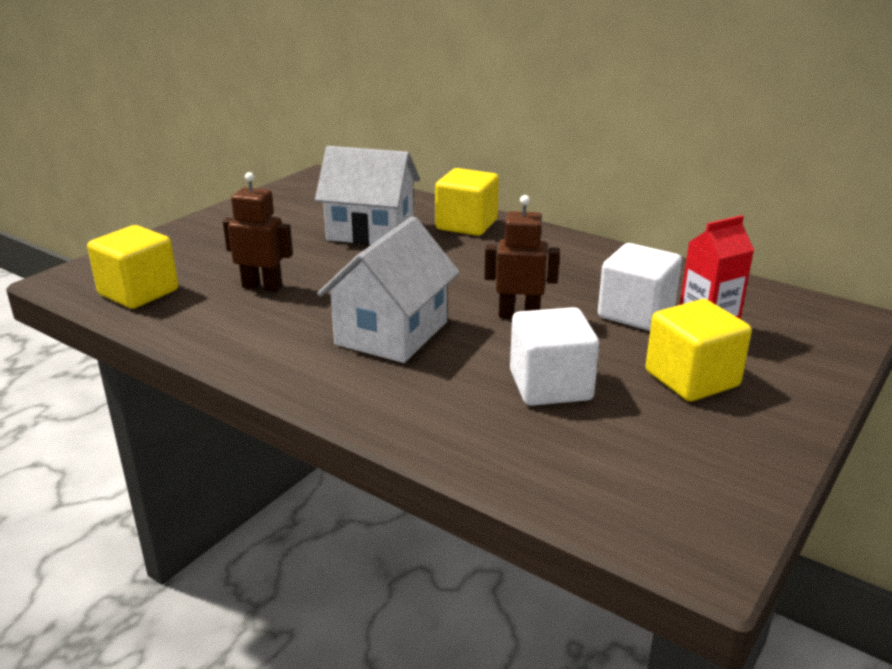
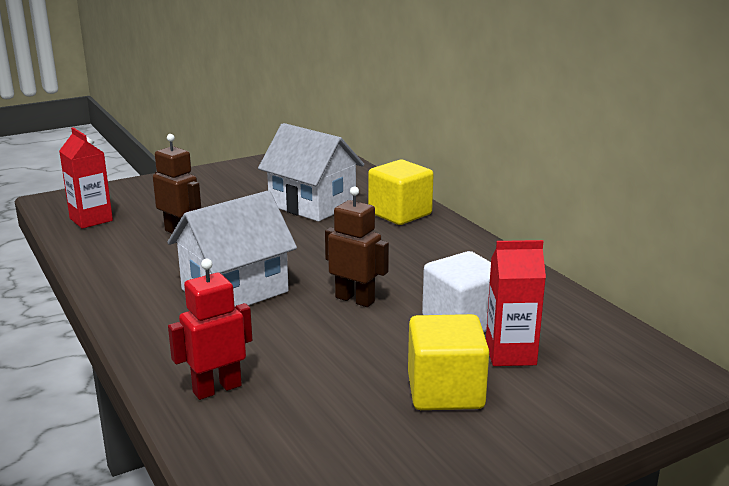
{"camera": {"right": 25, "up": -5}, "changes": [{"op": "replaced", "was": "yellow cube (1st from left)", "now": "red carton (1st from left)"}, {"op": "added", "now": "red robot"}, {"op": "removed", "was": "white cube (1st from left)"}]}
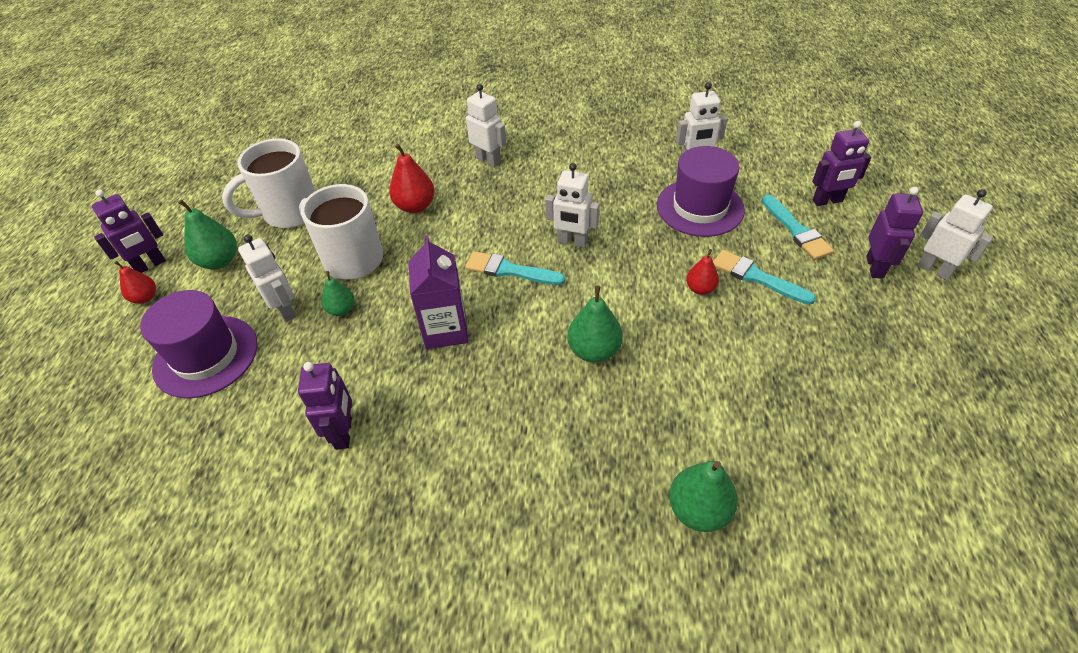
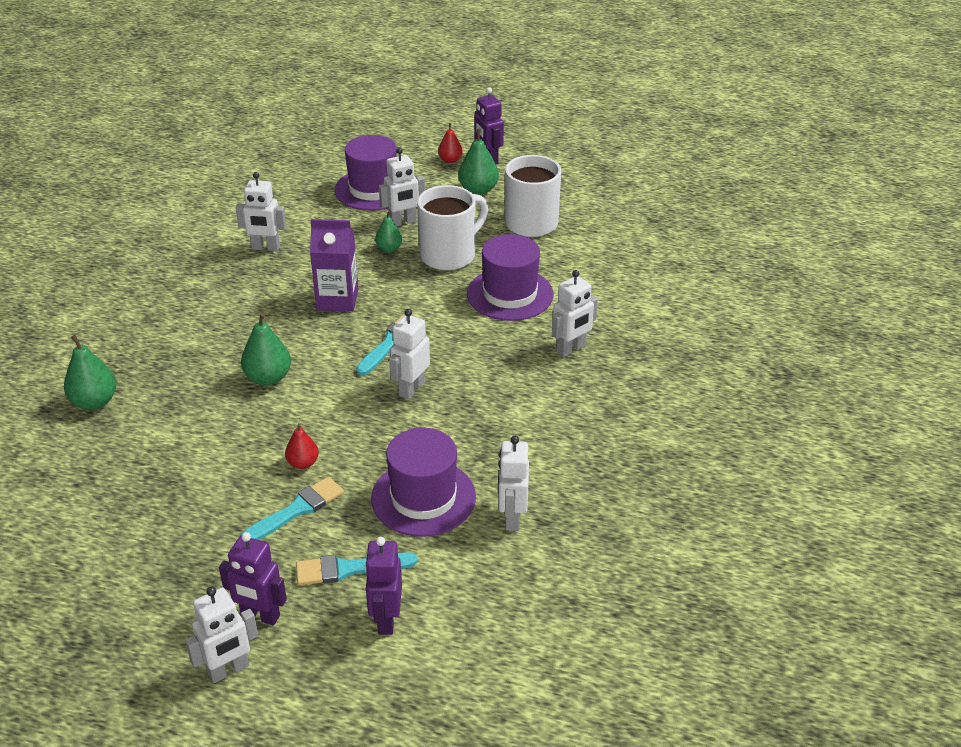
{"camera": {"right": 100, "up": -10}, "changes": [{"op": "recoloured", "was": "purple robot (2nd from left)", "now": "white robot (2nd from left)"}, {"op": "replaced", "was": "red pear (2nd from left)", "now": "purple hat (3rd from left)"}]}
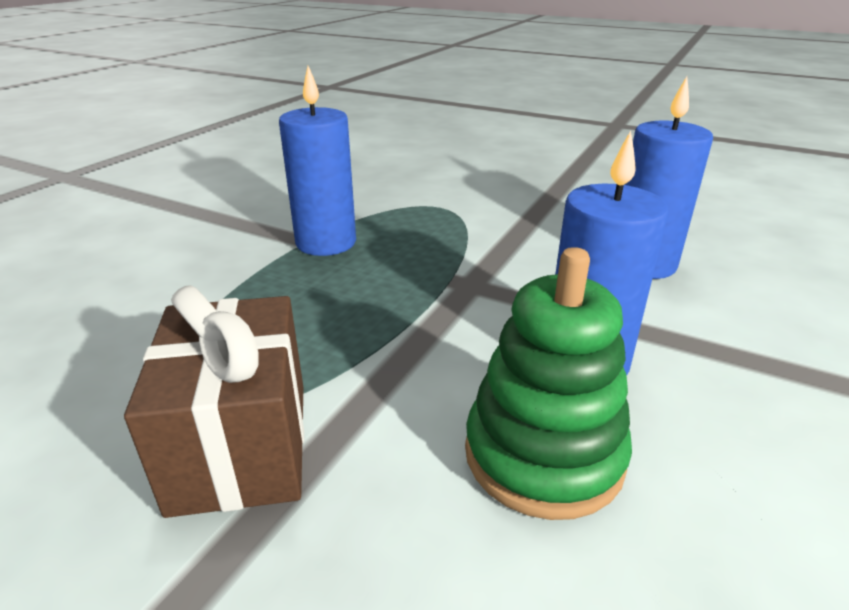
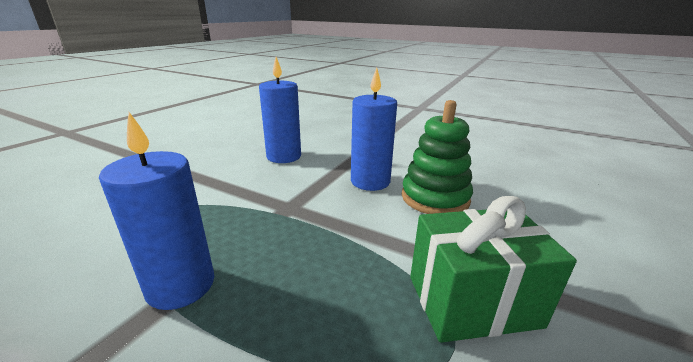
{"camera": {"right": -90, "up": -5}, "changes": [{"op": "recoloured", "was": "brown gift", "now": "green gift"}]}
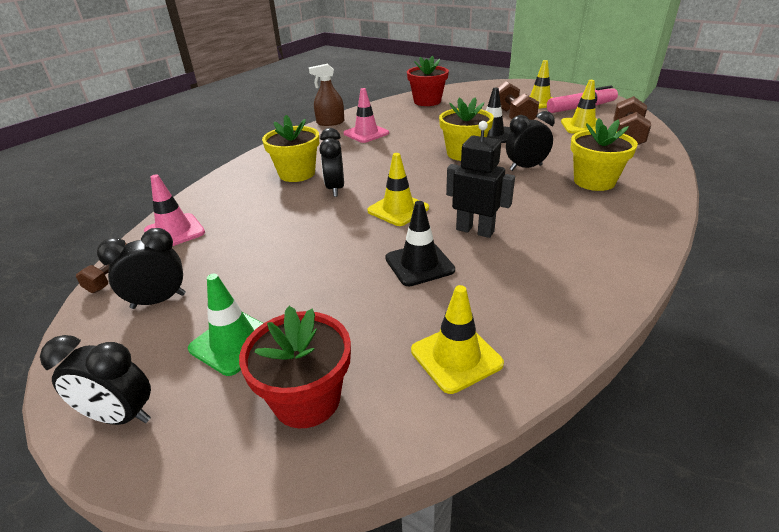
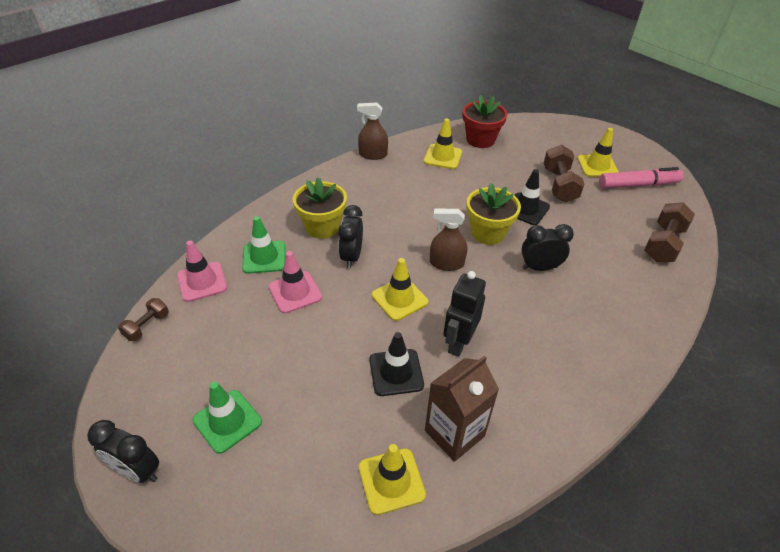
{"camera": {"right": 10, "up": 10}, "changes": [{"op": "added", "now": "green traffic cone (2nd from left)"}, {"op": "moved", "was": "pink traffic cone (2nd from left)"}, {"op": "moved", "was": "yellow traffic cone (4th from left in the first image)", "now": "yellow traffic cone (3rd from left)"}, {"op": "added", "now": "brown carton"}, {"op": "added", "now": "brown spray bottle (2nd from left)"}, {"op": "turned", "was": "black robot", "clockwise": -105}, {"op": "removed", "was": "black clock (2nd from left)"}, {"op": "removed", "was": "red flower pot (1st from left)"}, {"op": "removed", "was": "yellow flower pot (3rd from left)"}]}
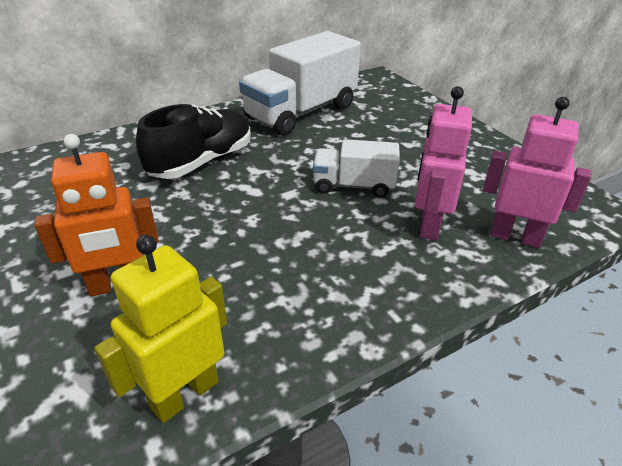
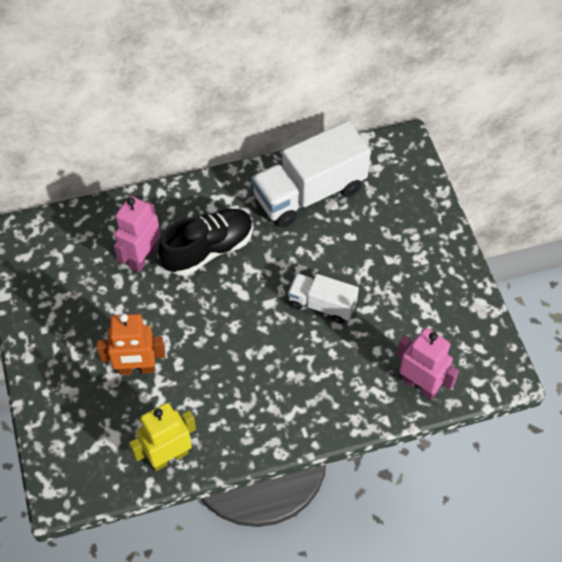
{"camera": {"right": 15, "up": 20}, "changes": [{"op": "moved", "was": "pink robot (1st from left)"}]}
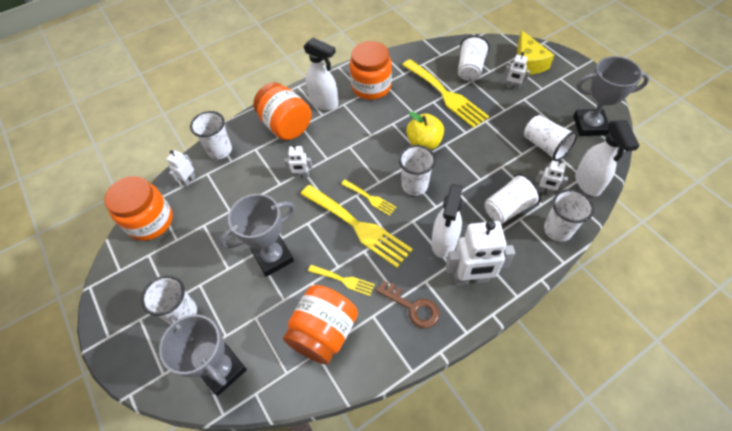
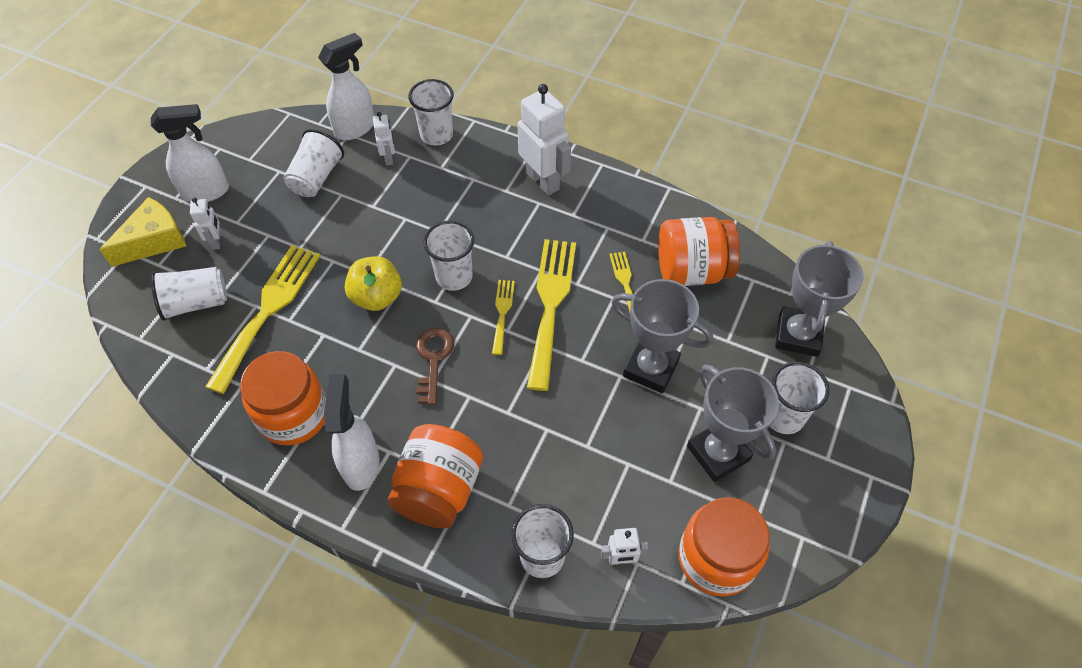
{"camera": {"right": -125, "up": 0}, "changes": [{"op": "moved", "was": "white spray bottle (2nd from left in the first image)", "now": "white spray bottle (1st from left)"}, {"op": "moved", "was": "brown key"}, {"op": "moved", "was": "grey trophy (3rd from left in the first image)", "now": "grey trophy (2nd from left)"}, {"op": "removed", "was": "white robot (2nd from left)"}, {"op": "removed", "was": "white cup (5th from left)"}]}
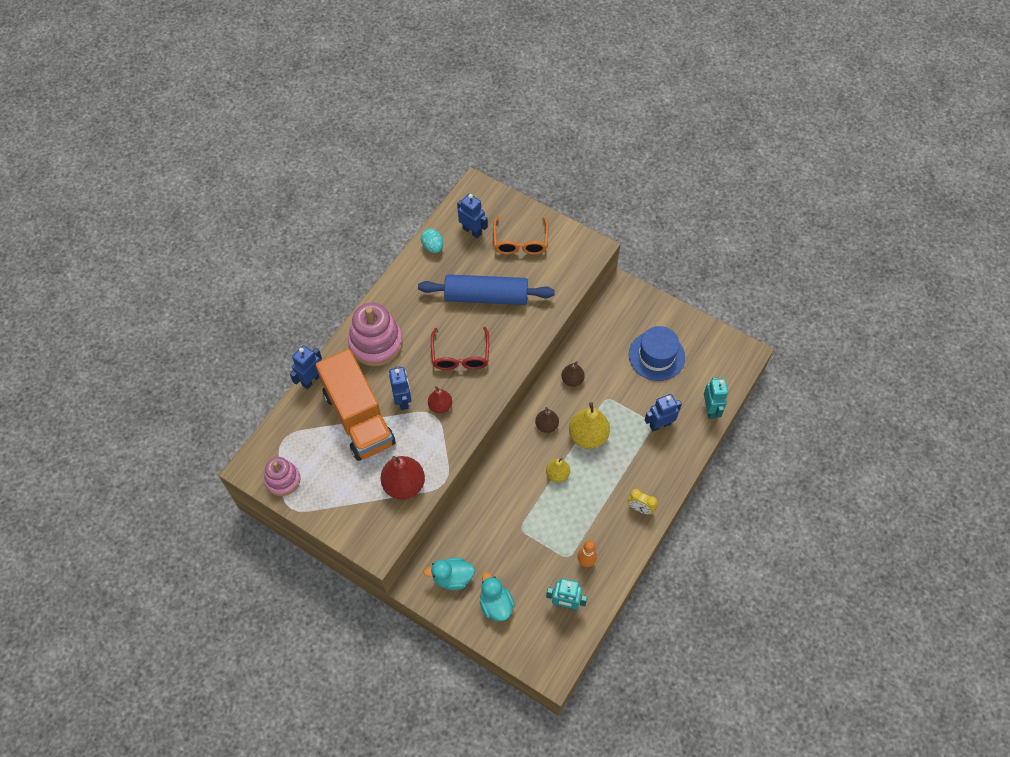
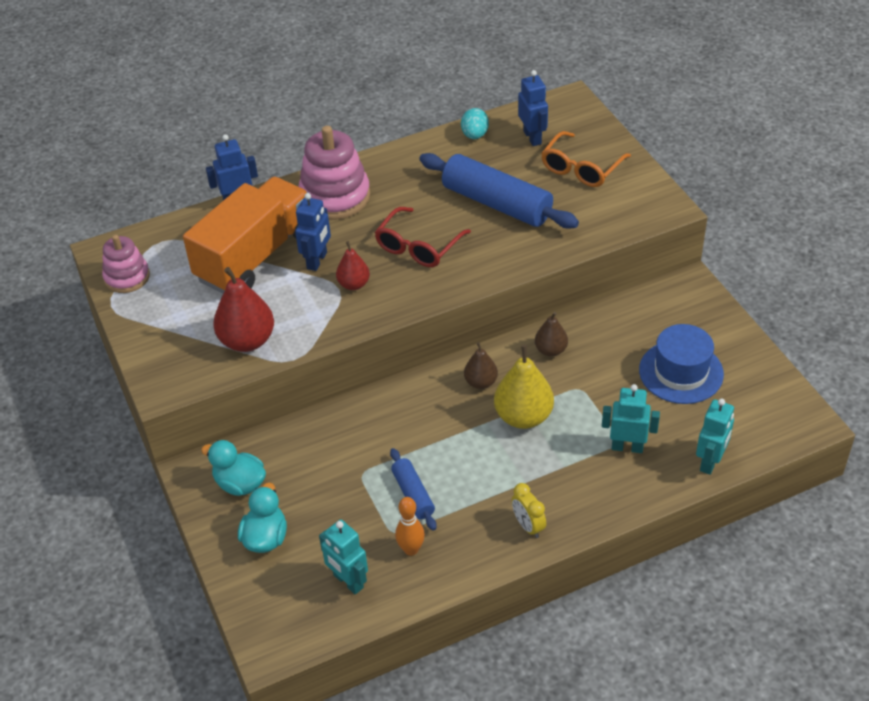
{"camera": {"right": 35, "up": -15}, "changes": [{"op": "turned", "was": "orange truck", "clockwise": -150}, {"op": "added", "now": "blue rolling pin (1st from left)"}, {"op": "recoloured", "was": "blue robot (4th from left)", "now": "turquoise robot (2nd from left)"}, {"op": "removed", "was": "yellow pear (1st from left)"}]}
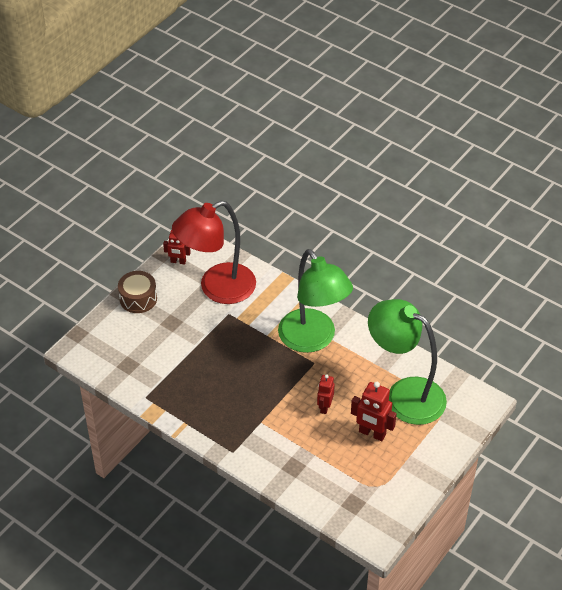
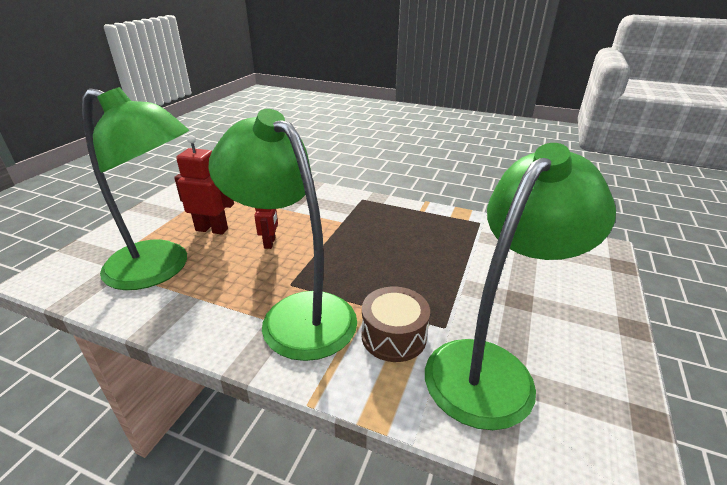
{"camera": {"right": 165, "up": -15}, "changes": [{"op": "moved", "was": "brown drum"}, {"op": "recoloured", "was": "red lamp", "now": "green lamp (3rd from left)"}, {"op": "removed", "was": "red robot (1st from left)"}]}
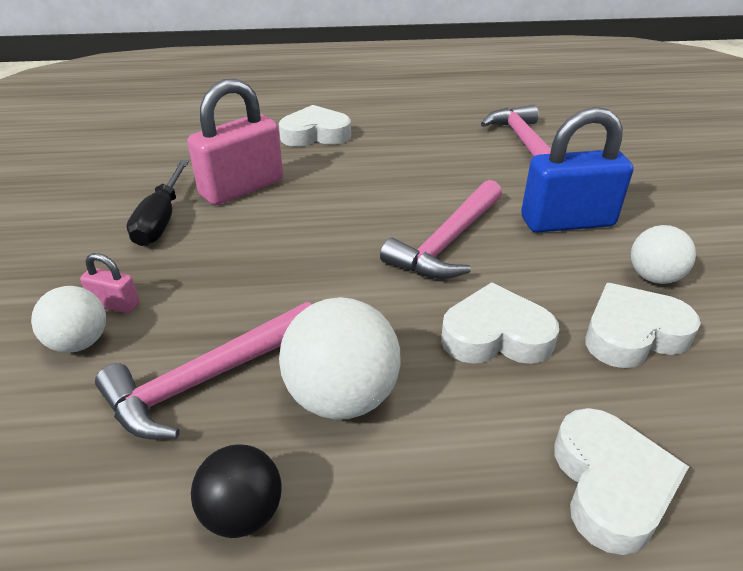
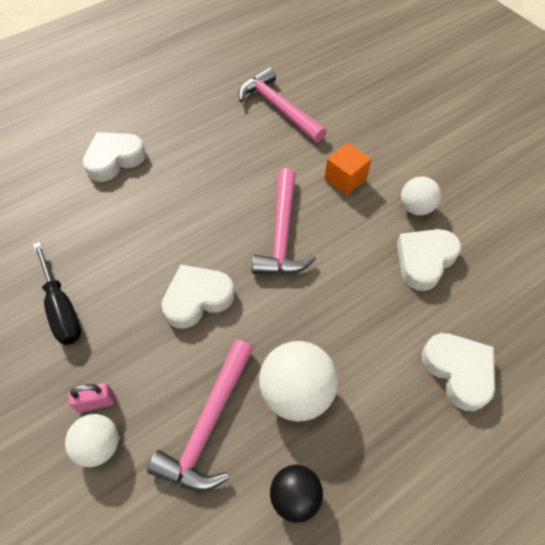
{"camera": {"right": -30, "up": 20}, "changes": [{"op": "moved", "was": "white heart (2nd from left)"}, {"op": "replaced", "was": "blue padlock", "now": "orange cube"}, {"op": "removed", "was": "pink padlock (2nd from left)"}]}
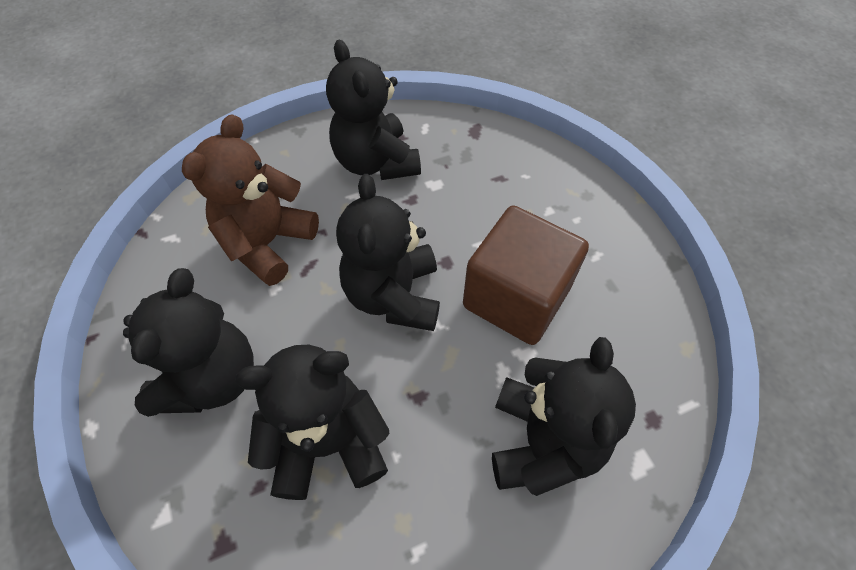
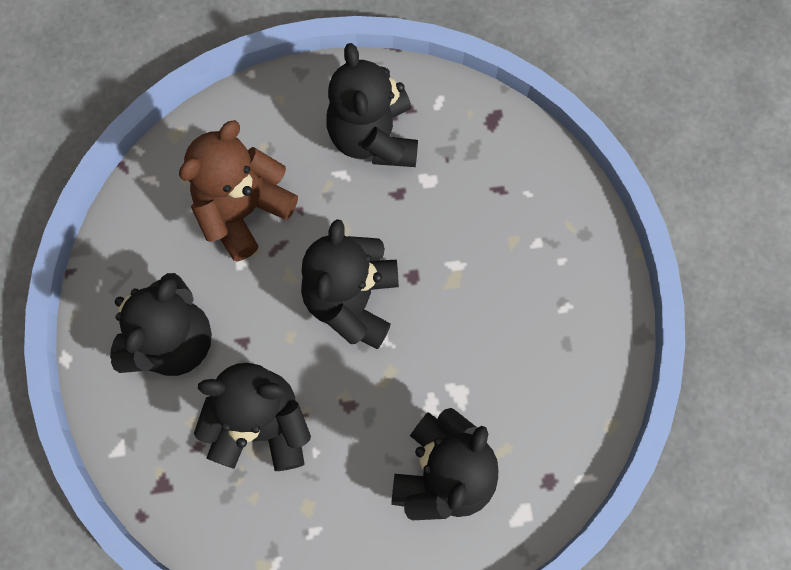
{"camera": {"right": 15, "up": 15}, "changes": [{"op": "removed", "was": "brown cube"}]}
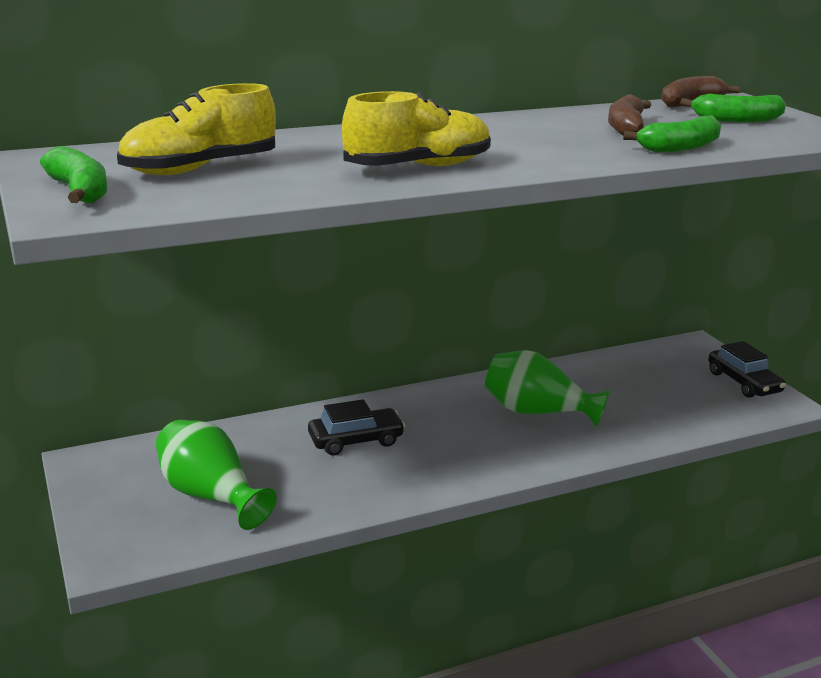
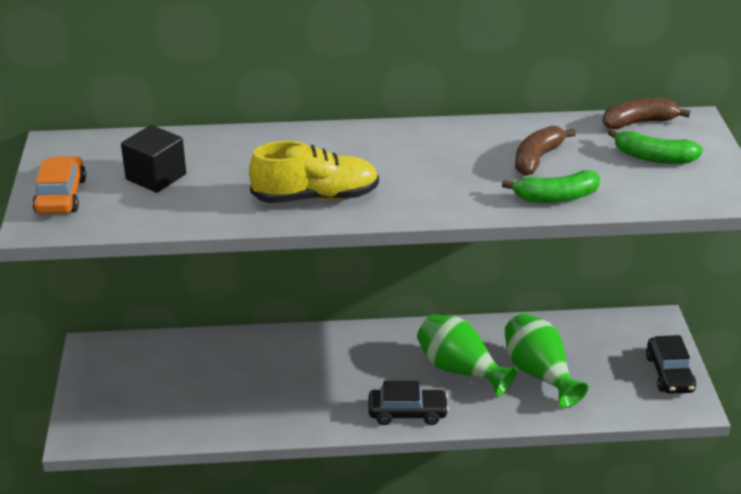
{"camera": {"right": 20, "up": 10}, "changes": [{"op": "replaced", "was": "green banana (1st from left)", "now": "orange car"}, {"op": "replaced", "was": "yellow shoe (1st from left)", "now": "black cube"}, {"op": "moved", "was": "black car (1st from left)"}, {"op": "moved", "was": "green vase (1st from left in the first image)", "now": "green vase (2nd from left)"}]}
